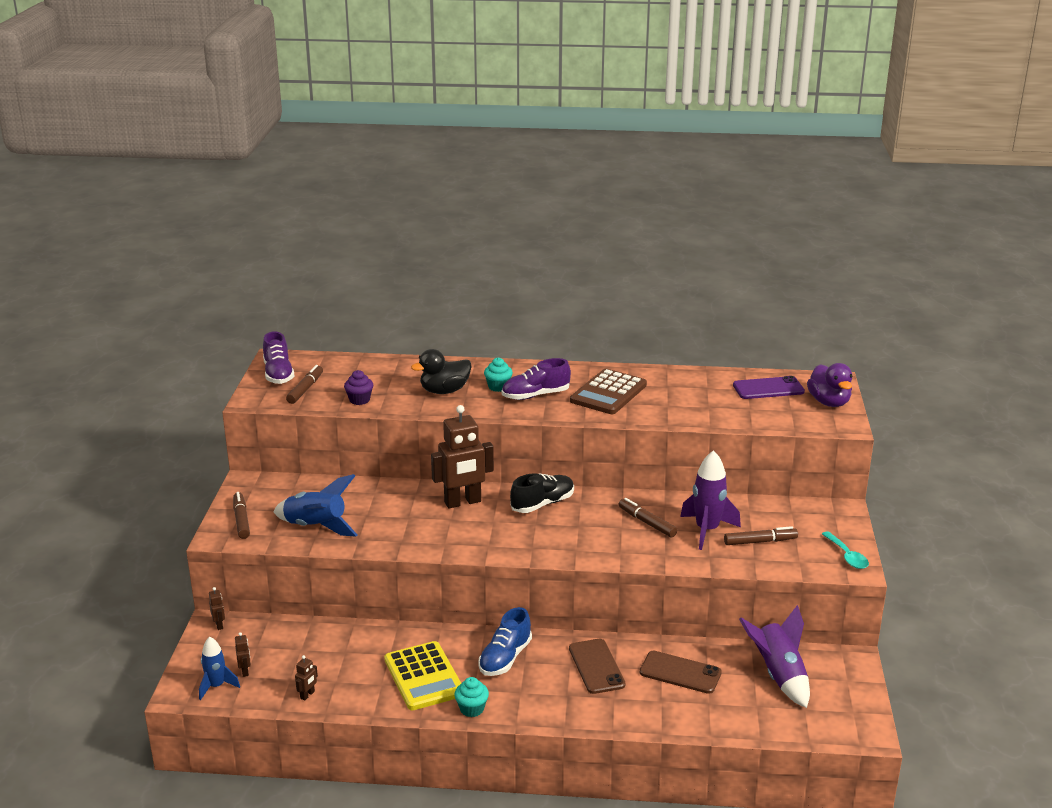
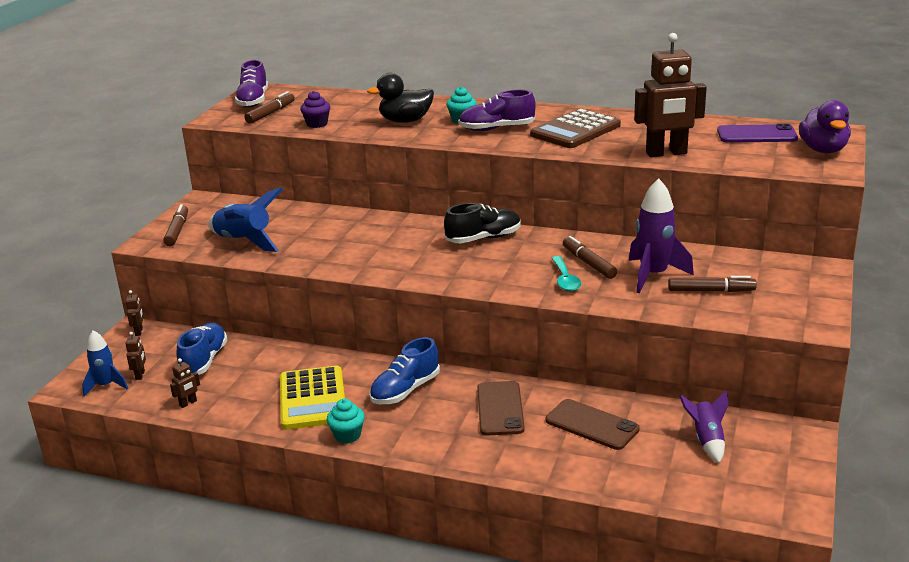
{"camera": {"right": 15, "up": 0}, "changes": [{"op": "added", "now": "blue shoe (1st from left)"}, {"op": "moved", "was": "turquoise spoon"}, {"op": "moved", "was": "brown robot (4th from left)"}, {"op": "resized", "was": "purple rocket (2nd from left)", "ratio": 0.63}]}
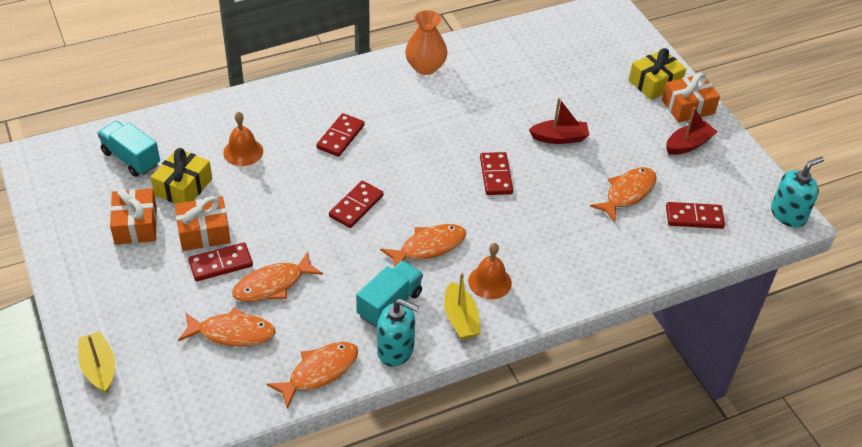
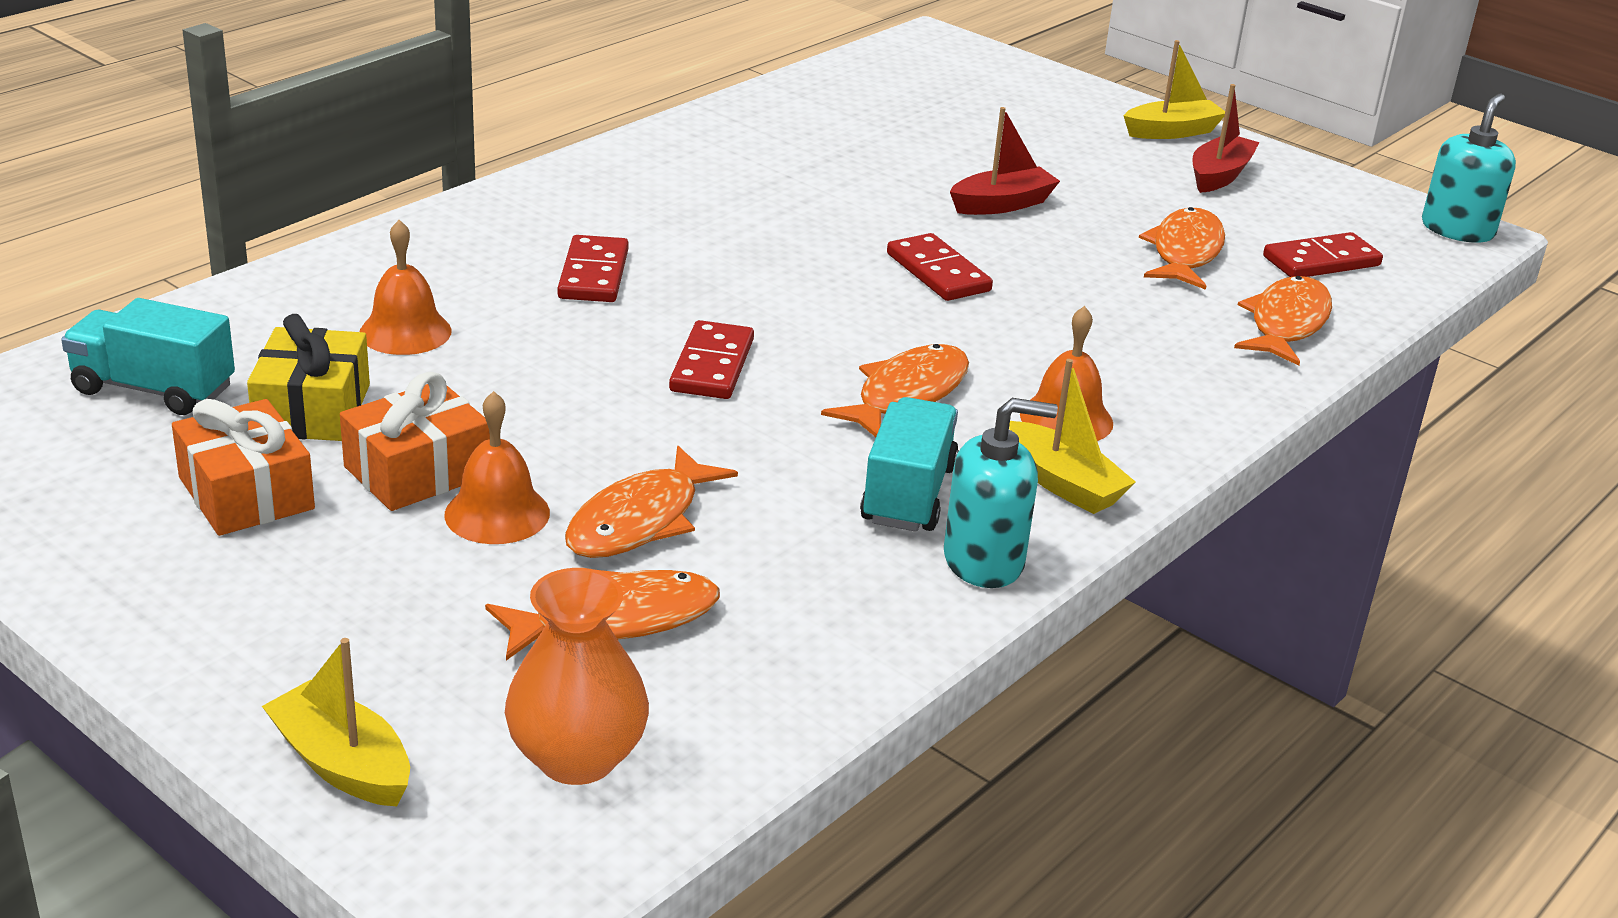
{"camera": {"right": -25, "up": -15}, "changes": [{"op": "replaced", "was": "red domino (1st from left)", "now": "orange bell (2nd from left)"}, {"op": "moved", "was": "orange vase"}, {"op": "replaced", "was": "orange gift (3rd from left)", "now": "yellow boat (3rd from left)"}, {"op": "moved", "was": "orange fish (3rd from left in the first image)", "now": "orange fish (5th from left)"}, {"op": "removed", "was": "yellow gift (2nd from left)"}]}
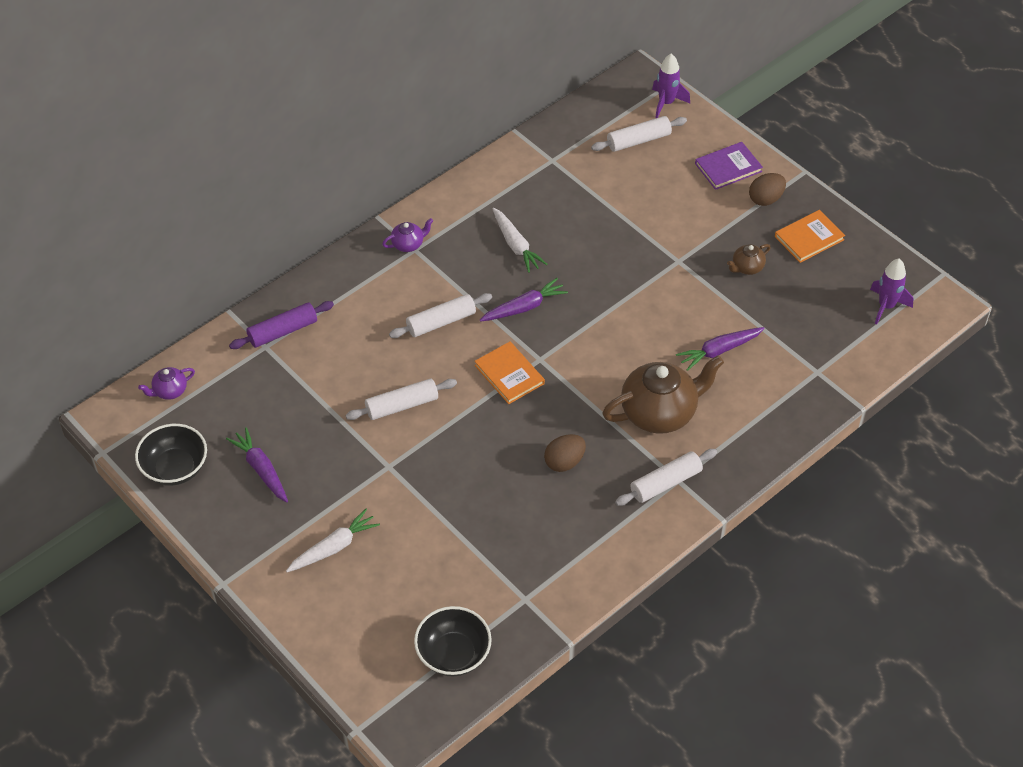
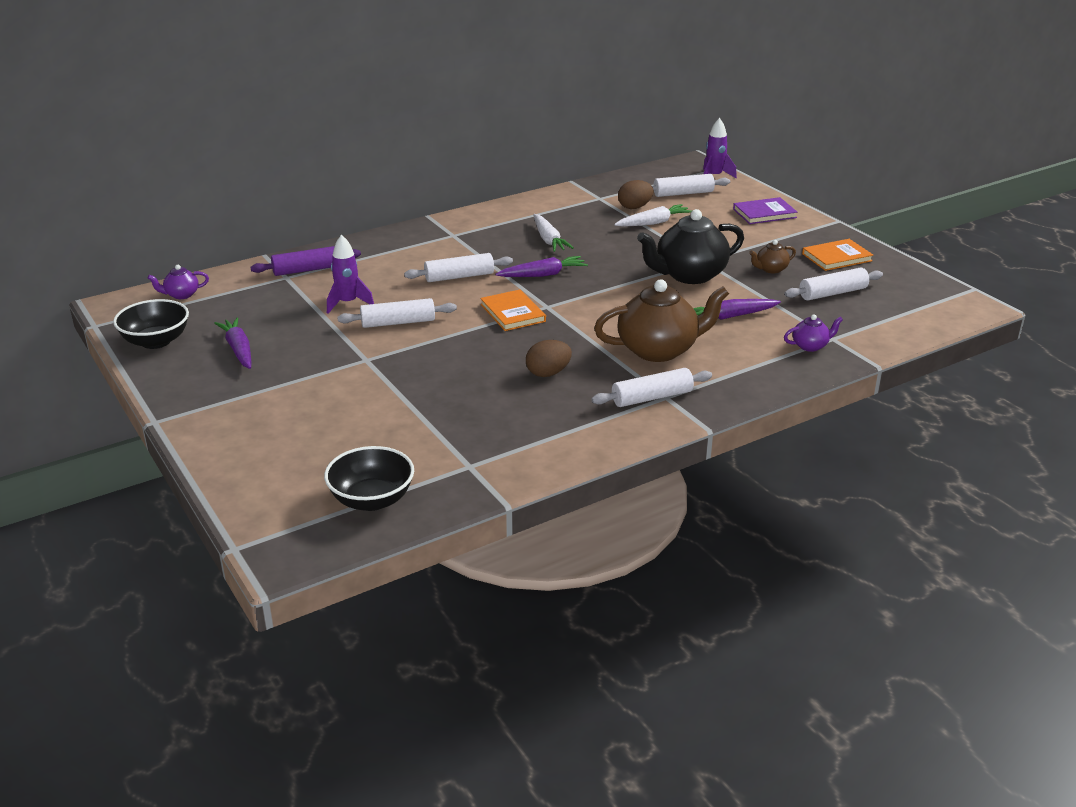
{"camera": {"right": 10, "up": -20}, "changes": [{"op": "moved", "was": "purple rocket (2nd from left in the first image)", "now": "purple rocket (1st from left)"}, {"op": "moved", "was": "white carrot (1st from left in the first image)", "now": "white carrot (2nd from left)"}, {"op": "moved", "was": "brown egg (2nd from left)"}, {"op": "added", "now": "black teapot"}, {"op": "added", "now": "white rolling pin (5th from left)"}, {"op": "moved", "was": "purple teapot (2nd from left)"}]}
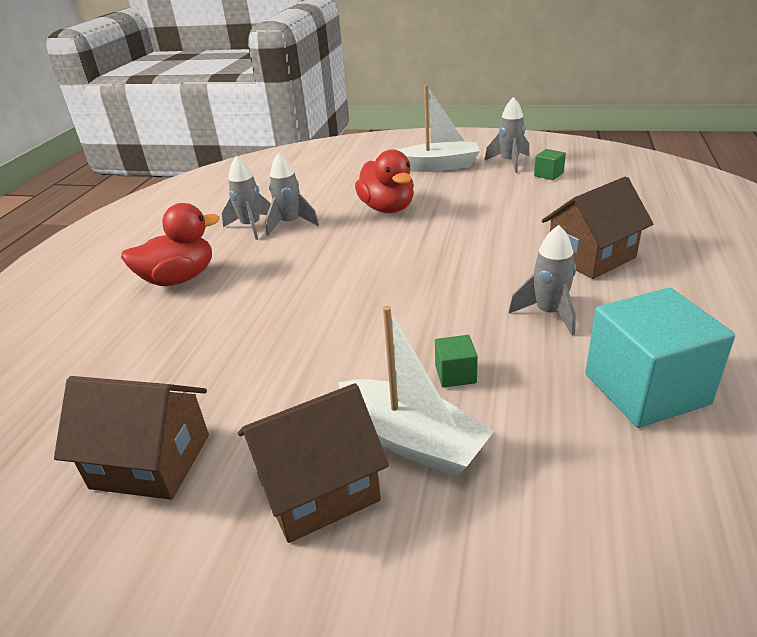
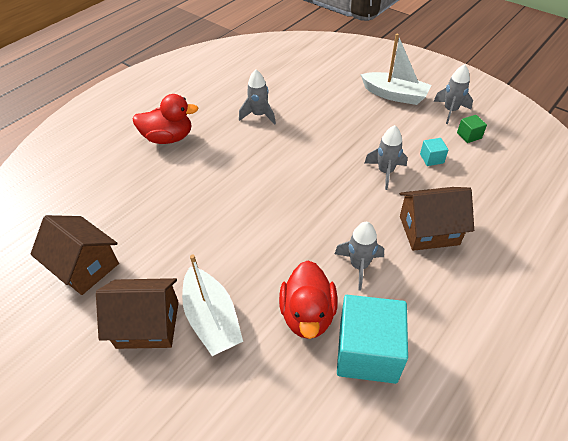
{"camera": {"right": 25, "up": 15}, "changes": [{"op": "moved", "was": "red duck (2nd from left)"}, {"op": "moved", "was": "grey rocket (1st from left in the first image)", "now": "grey rocket (3rd from left)"}, {"op": "added", "now": "turquoise cube (2nd from left)"}, {"op": "removed", "was": "green cube (1st from left)"}]}
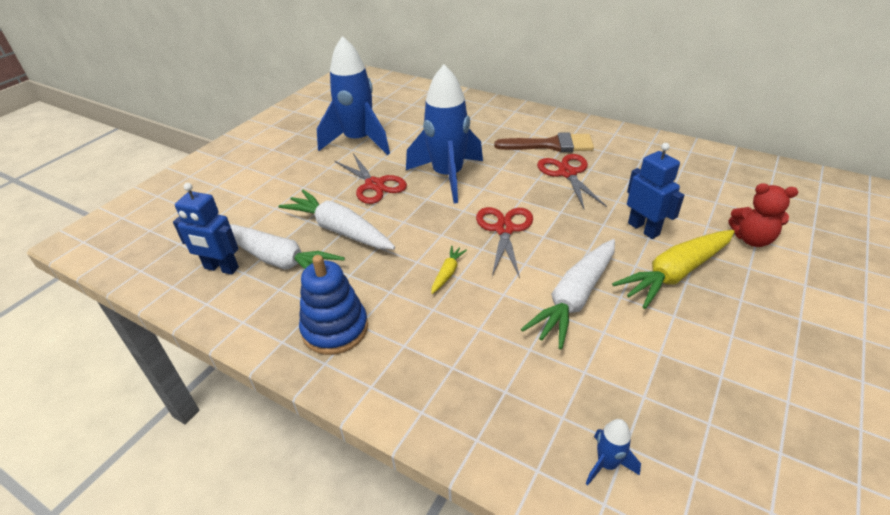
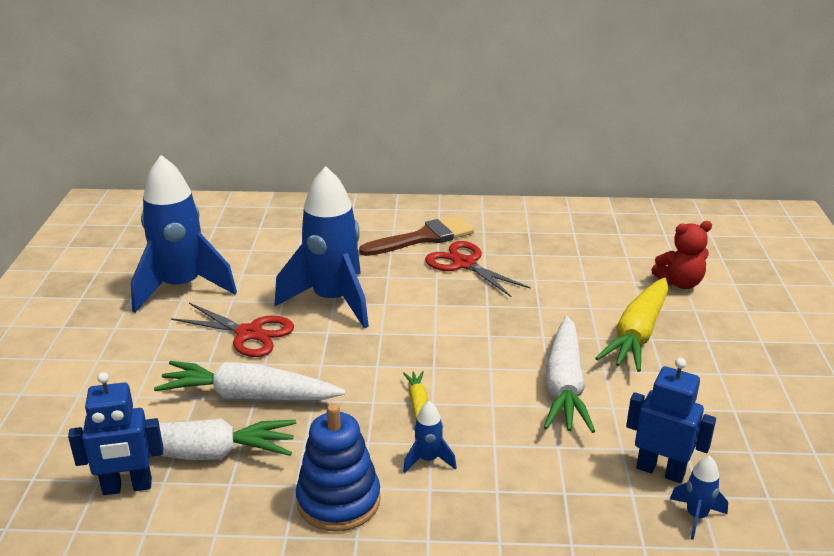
{"camera": {"right": -30, "up": -10}, "changes": [{"op": "added", "now": "blue rocket (3rd from left)"}, {"op": "moved", "was": "blue robot (2nd from left)"}, {"op": "removed", "was": "red scissors (2nd from left)"}]}
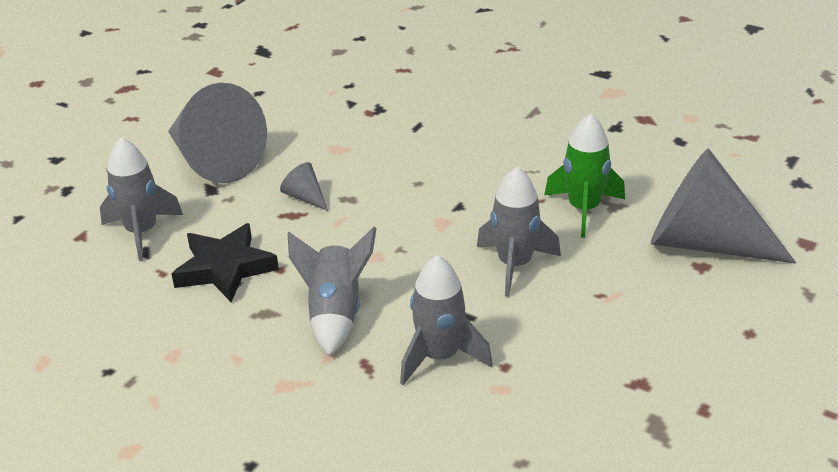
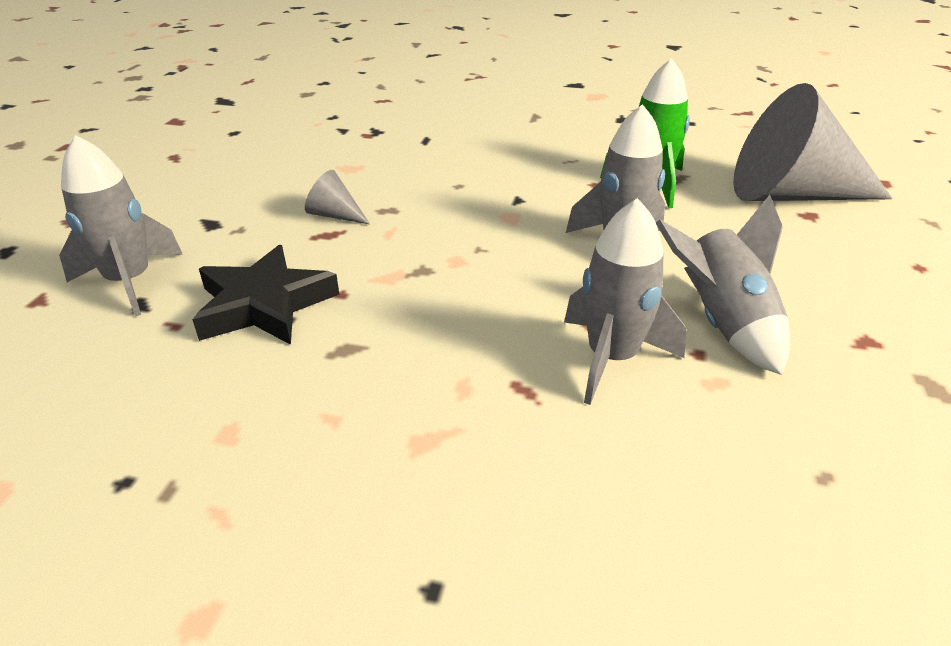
{"camera": {"right": -20, "up": 0}, "changes": [{"op": "moved", "was": "grey rocket (2nd from left in the first image)", "now": "grey rocket (4th from left)"}, {"op": "removed", "was": "grey cone (1st from left)"}]}
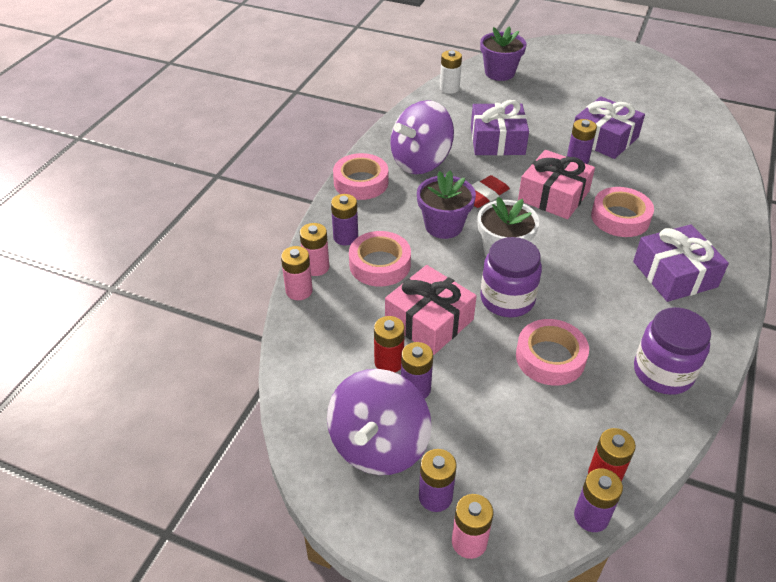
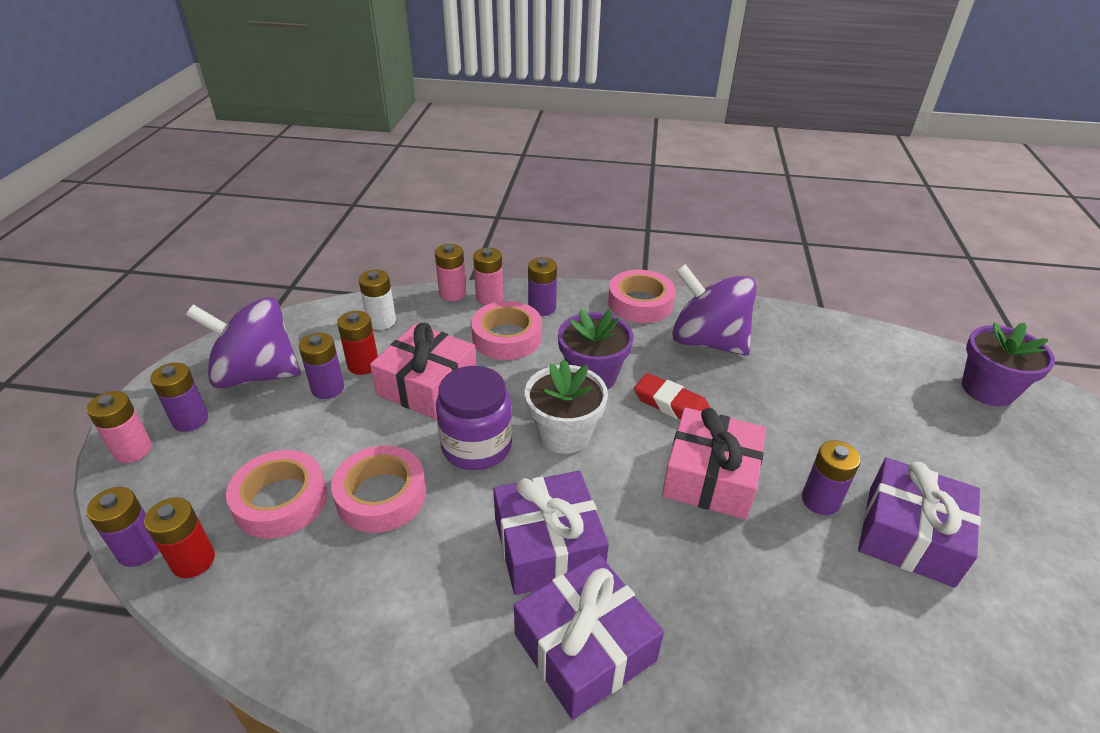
{"camera": {"right": 75, "up": -5}, "changes": [{"op": "moved", "was": "pink tape (4th from left in the first image)", "now": "pink tape (1st from left)"}, {"op": "moved", "was": "white battery"}, {"op": "moved", "was": "purple gift (1st from left)"}, {"op": "removed", "was": "purple jar (2nd from left)"}]}
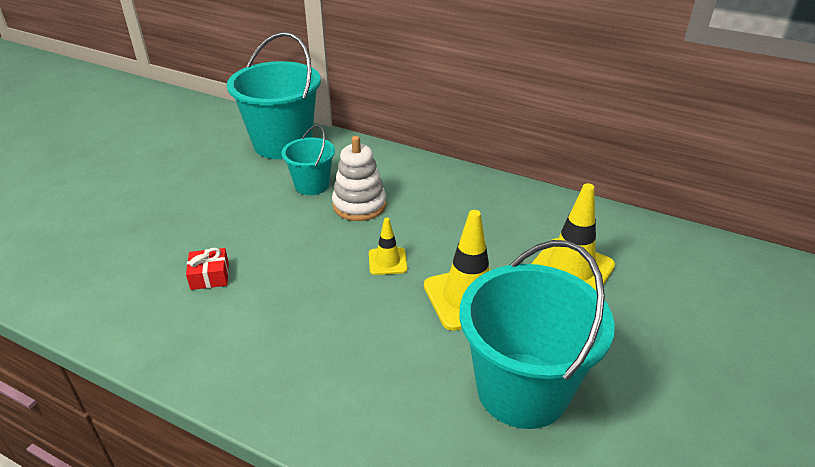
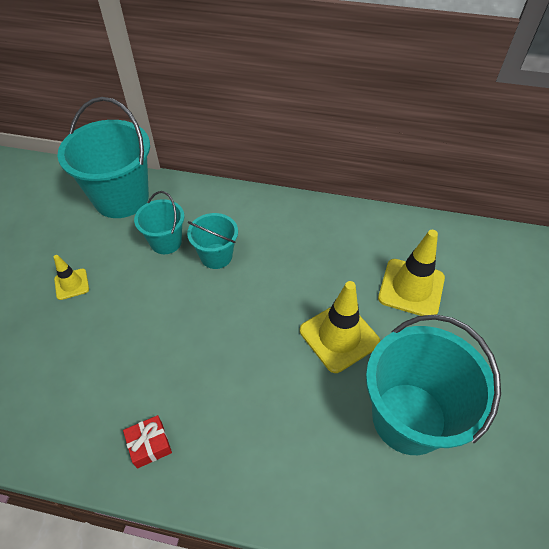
{"camera": {"right": -15, "up": 15}, "changes": [{"op": "moved", "was": "yellow traffic cone (1st from left)"}, {"op": "moved", "was": "red gift"}, {"op": "replaced", "was": "white stacking toy", "now": "turquoise bucket (3rd from left)"}]}
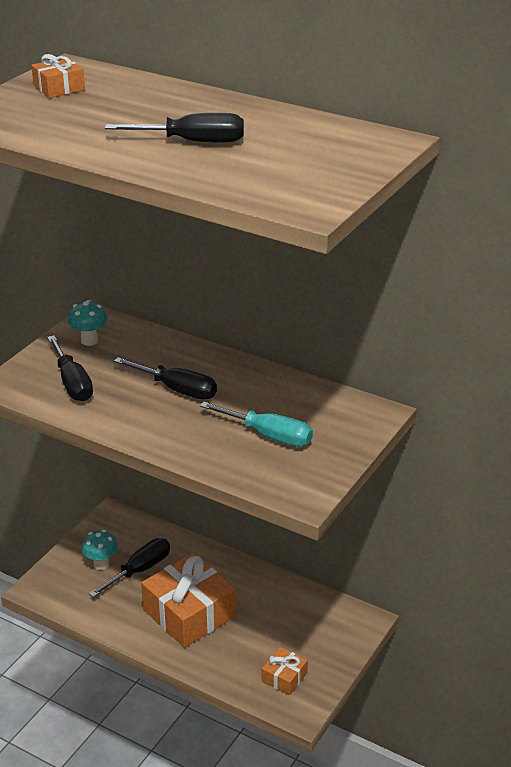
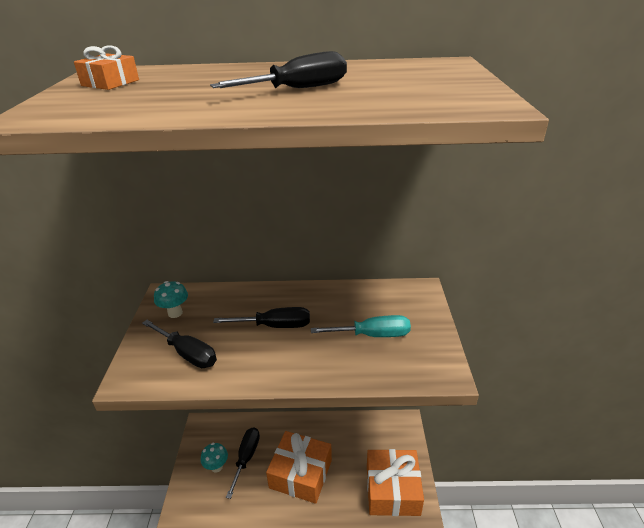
{"camera": {"right": -30, "up": 0}, "changes": [{"op": "resized", "was": "orange gift (3rd from left)", "ratio": 2.1}]}
